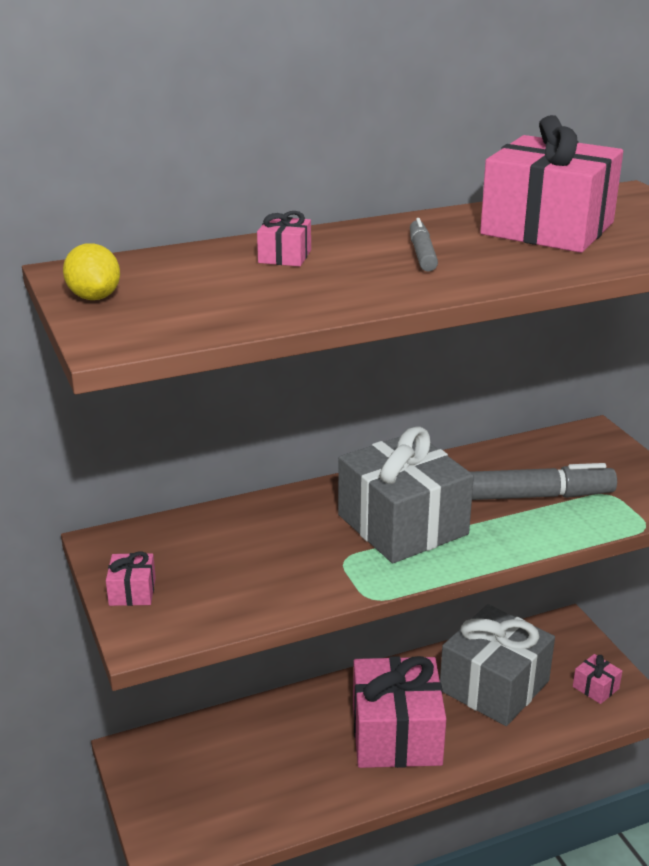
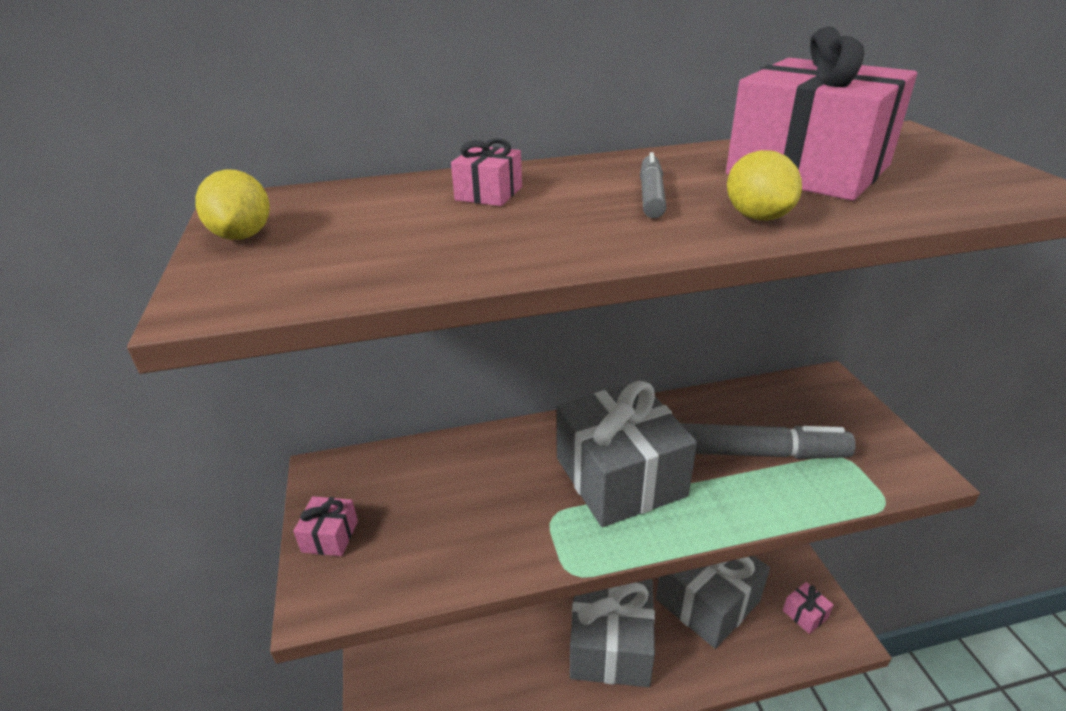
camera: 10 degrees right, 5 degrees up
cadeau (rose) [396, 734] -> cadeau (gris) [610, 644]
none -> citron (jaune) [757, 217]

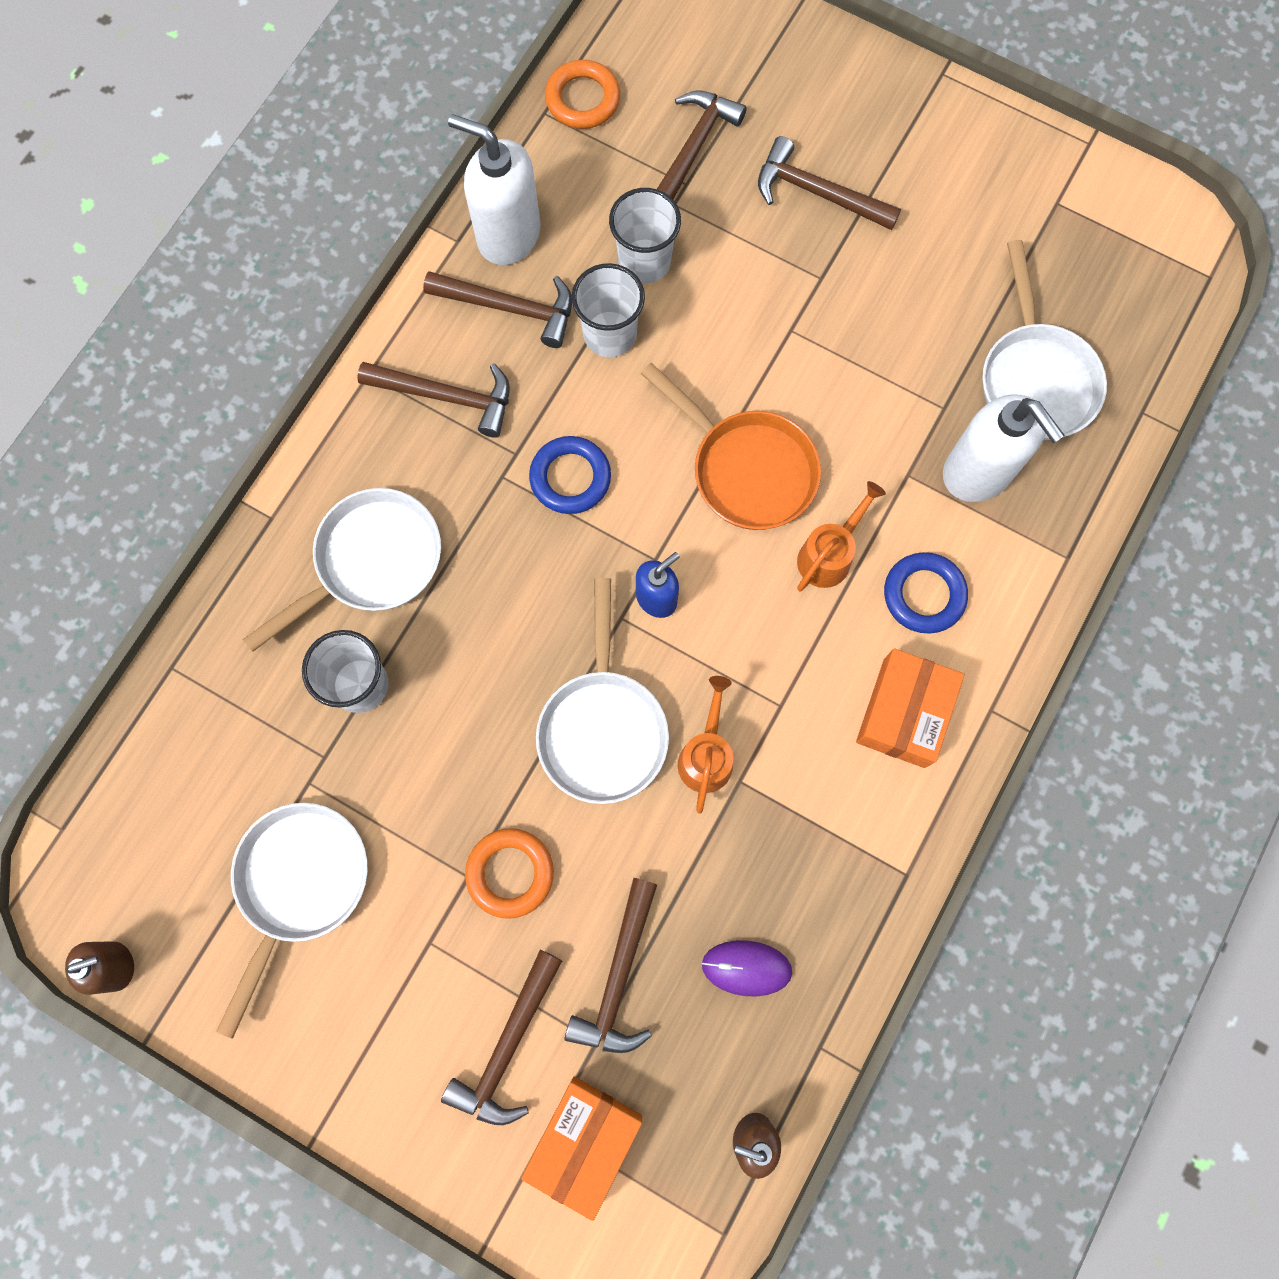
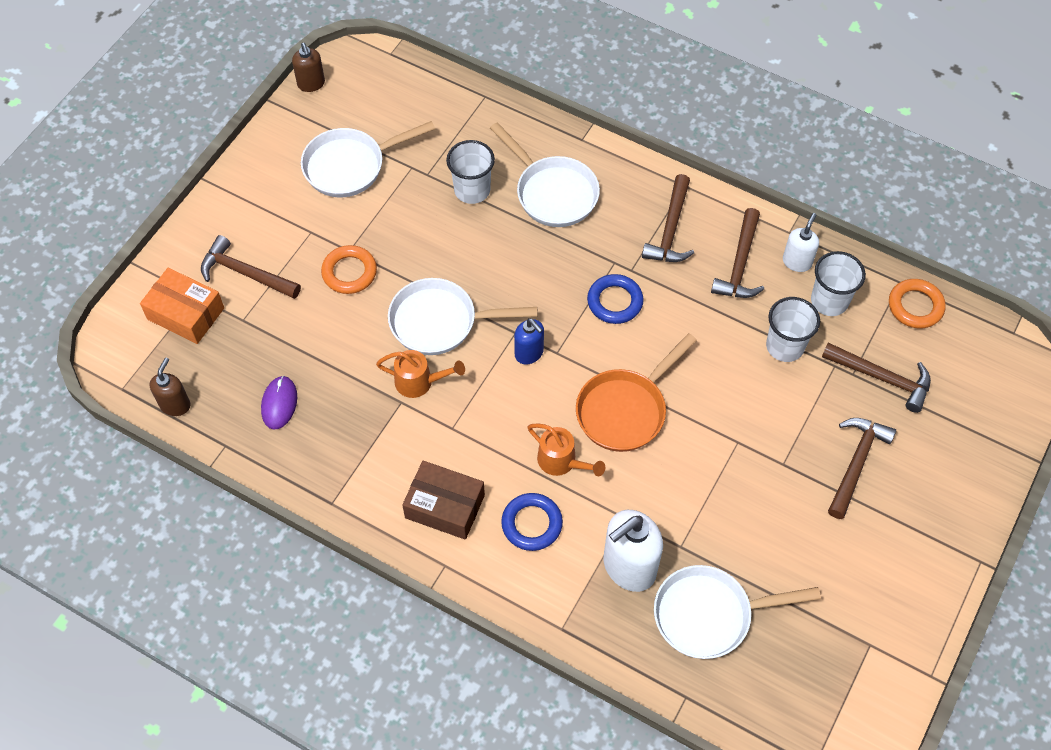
camera: 90 degrees right, 15 degrees down
poêle (blanc) [300, 884] -> poêle (blanc) [350, 166], 135 degrees clockwise
boîte (orange) [904, 712] -> boîte (marron) [445, 506]
distributeur de savon (blanc) [508, 235] -> distributeur de savon (blanc) [797, 262], x0.57
gobelet (blanc) [610, 334] -> gobelet (blanc) [829, 301], move
marteau (marron) [619, 977] -> none

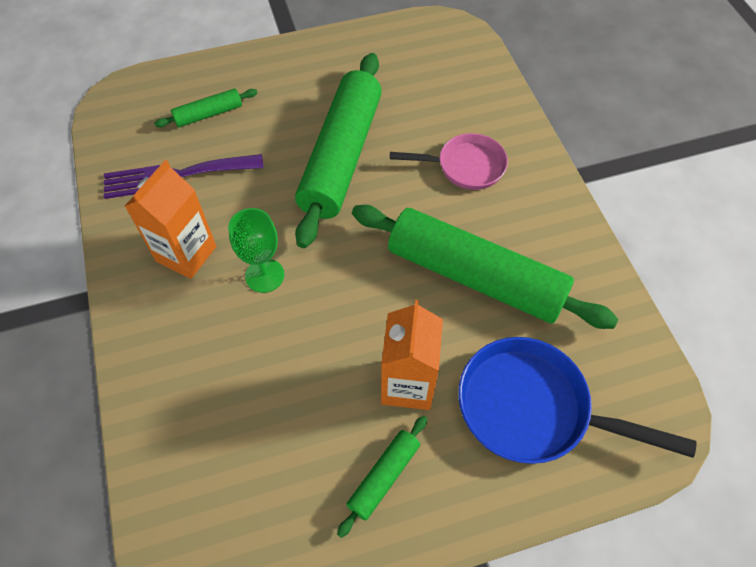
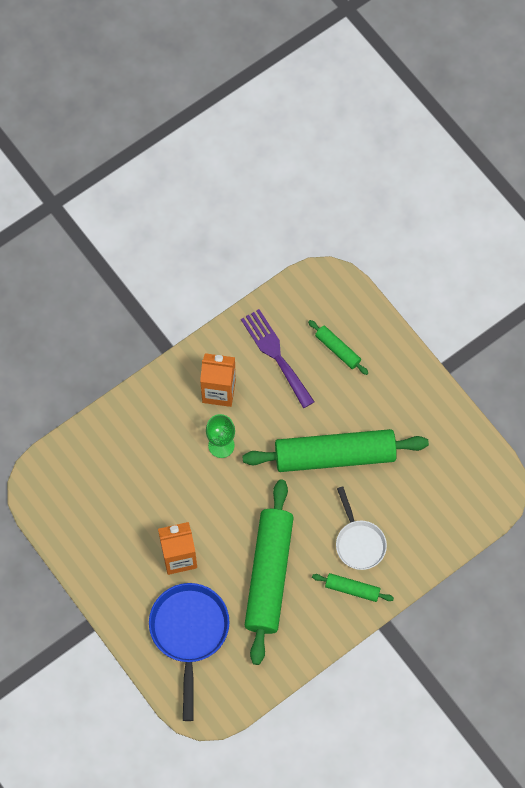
camera: 70 degrees right, 10 degrees up
rouleau à pâtisserie (vert) [383, 477] -> rouleau à pâtisserie (vert) [352, 589], move
poêle (rose) [465, 166] -> poêle (blanc) [359, 542]

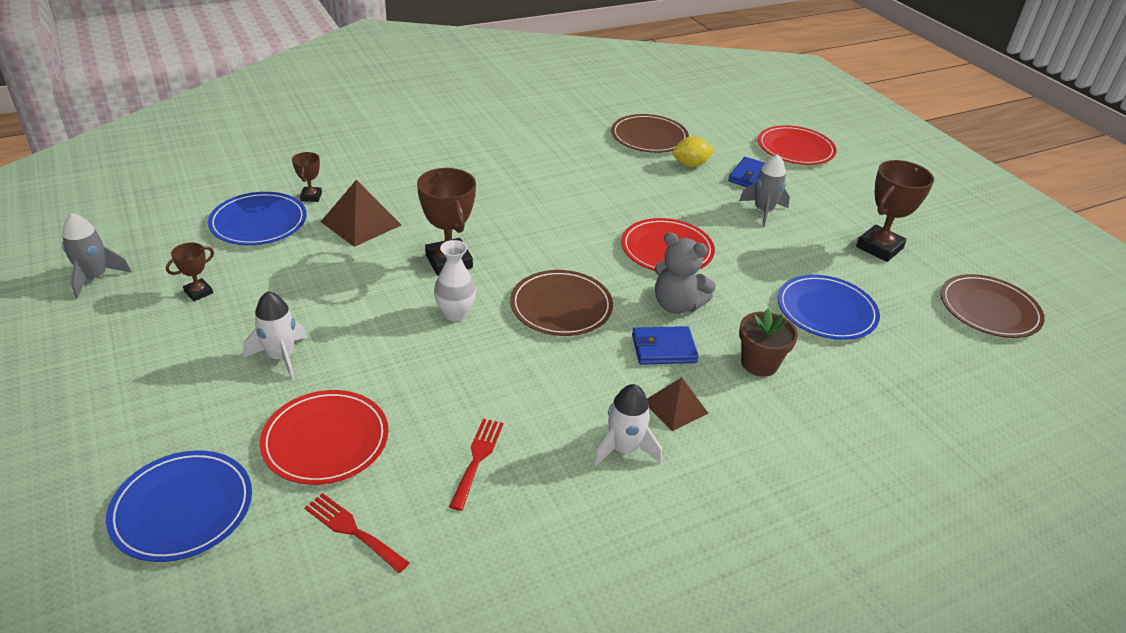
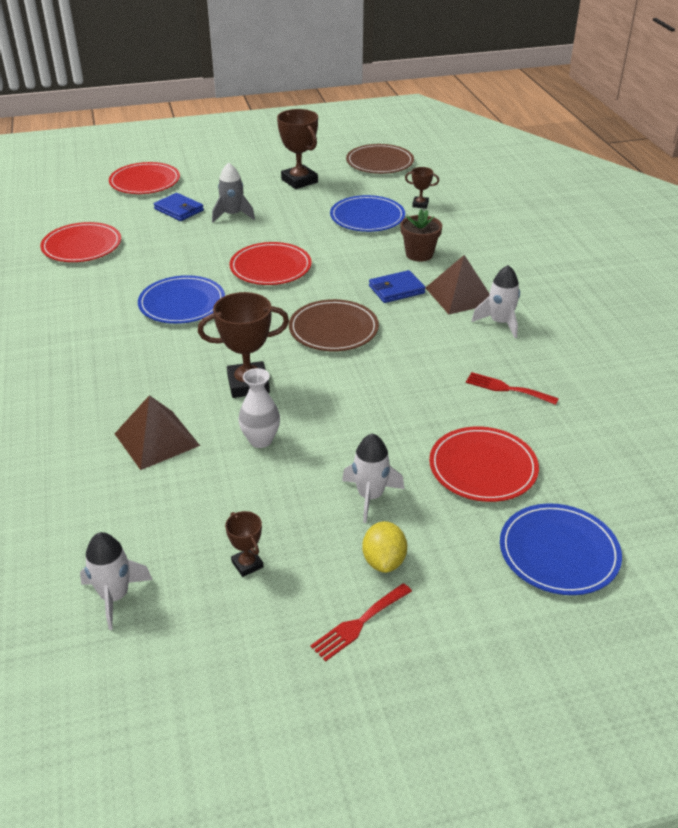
camera: 75 degrees left, 0 degrees up
assiette (marron) [649, 137] -> assiette (rouge) [82, 246]
none -> fusée (blanc) [115, 597]
assiette (bleu) [258, 222] -> assiette (bleu) [182, 303], move
vase (blanc) [455, 313] -> vase (blanc) [260, 440], move
fourchette (rouge) [352, 530] -> fourchette (rouge) [358, 624], move
citron (jaune) [690, 165] -> citron (jaune) [384, 561], move
portefeuille (bleu) [663, 349] -> portefeuille (bleu) [396, 289], 60 degrees clockwise
trophée (marron) [311, 197] -> trophée (marron) [420, 204], move
pyramide (marron) [675, 407] -> pyramide (marron) [460, 295], x1.51
fusée (gris) [95, 277] -> none
ours en peluche (gris) [677, 305] -> none

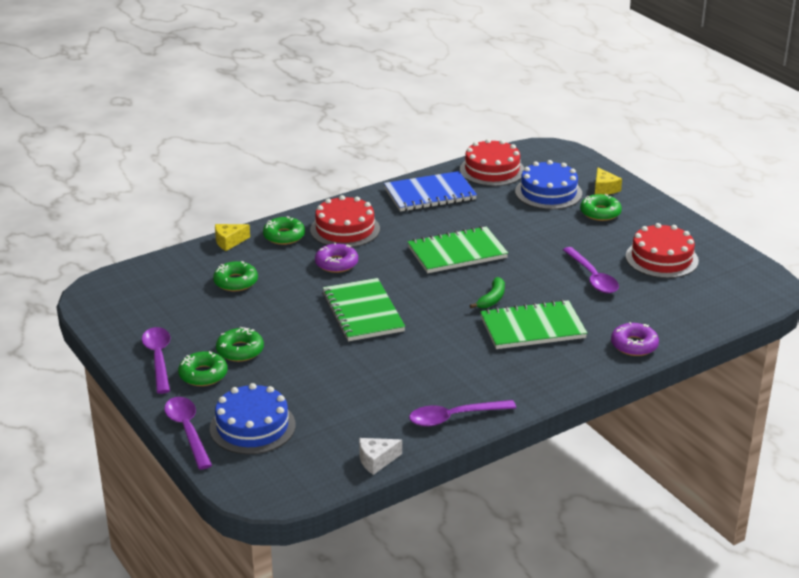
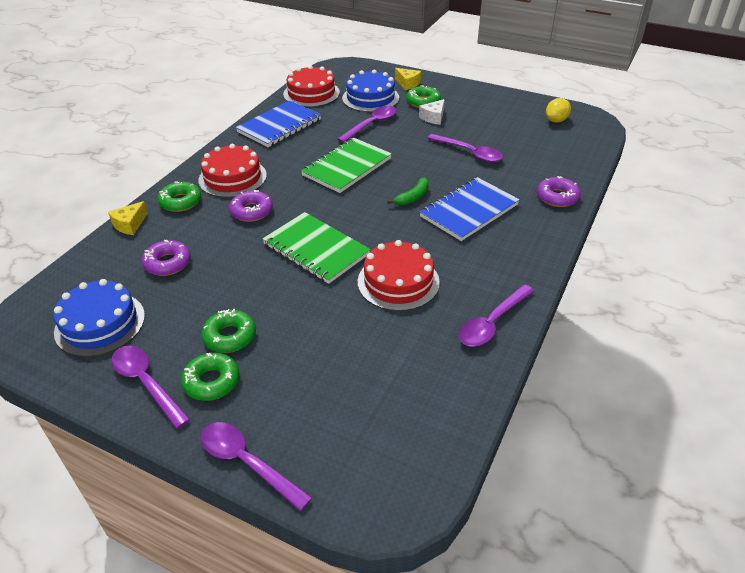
camera: 30 degrees left, 10 degrees up
gâteau (bleu) [252, 427] -> gâteau (bleu) [100, 323], move
beignet (vert) [236, 282] -> beignet (violet) [168, 263]
none -> cuillère (violet) [371, 124]
gâteau (rouge) [661, 258] -> gâteau (rouge) [398, 282], move
banane (vert) [492, 299] -> banane (vert) [413, 197], 45 degrees clockwise
fromage (blanc) [376, 460] -> fromage (blanc) [433, 118], move
carnet (vert) [532, 328] -> carnet (bleu) [469, 211]
none -> citron (jaune) [556, 120]

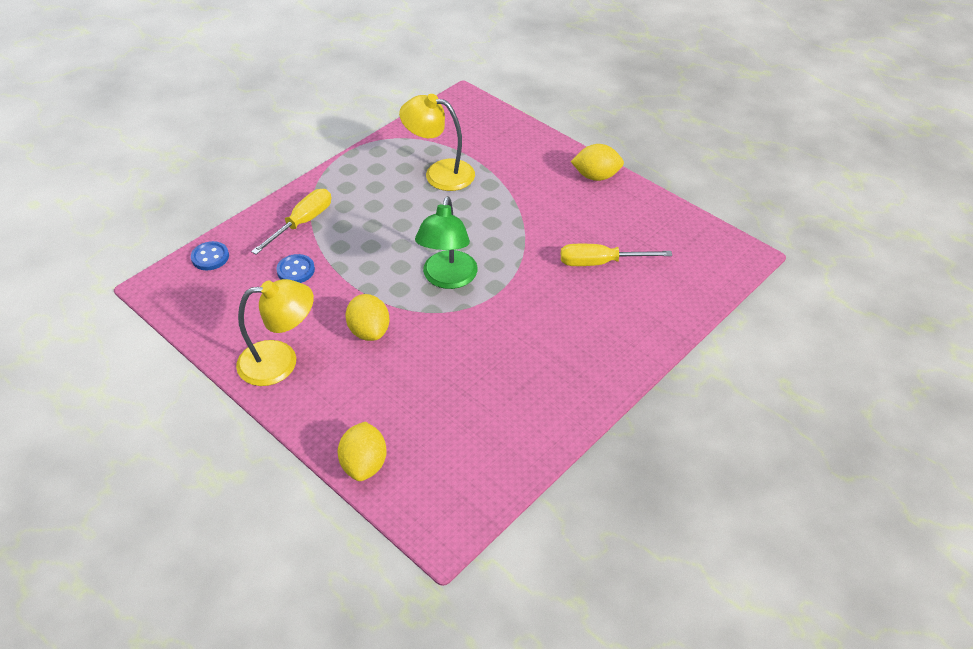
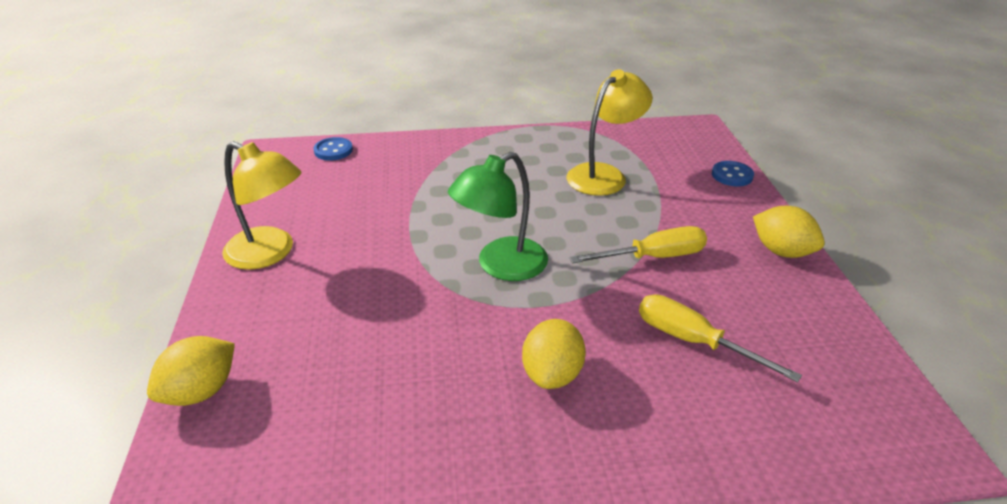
camera: 40 degrees right, 10 degrees down
citron (jaune) [369, 331] -> citron (jaune) [552, 374], move
lampe (jaune) [439, 173] -> lampe (jaune) [604, 175], 75 degrees clockwise
tournevis (jaune) [302, 223] -> tournevis (jaune) [653, 257], move
bouton (bleu) [296, 270] -> bouton (bleu) [732, 175], move

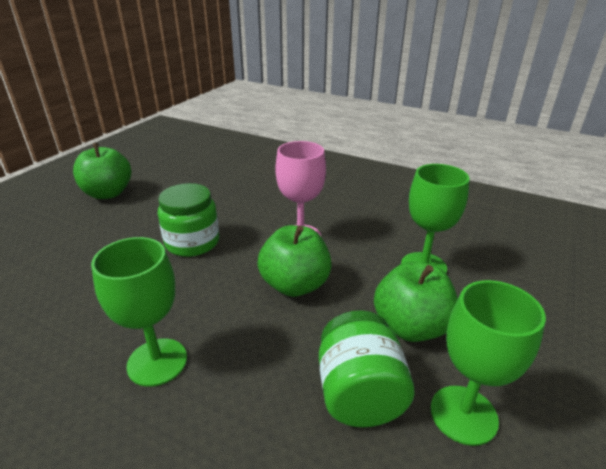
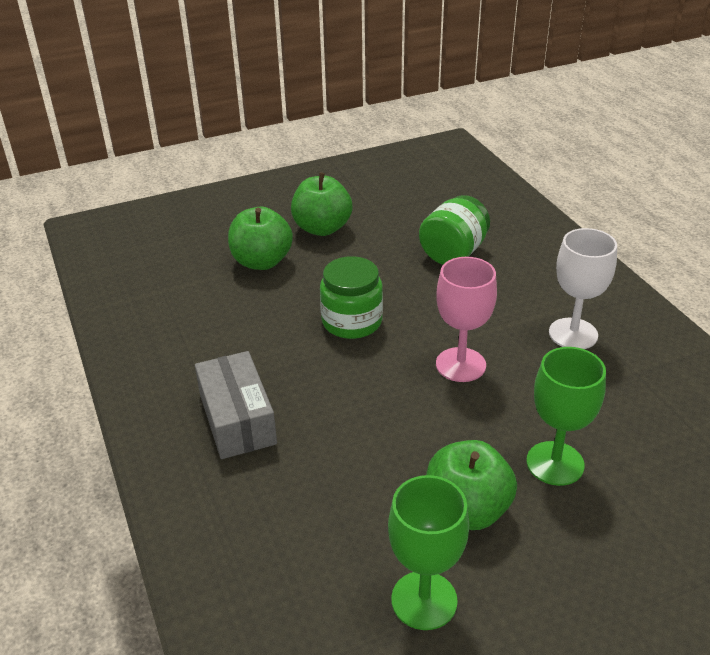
camera: 40 degrees right, 5 degrees up
verre à pied (vert) [157, 362] -> boîte (gris) [237, 419]
pomme (vert) [295, 285] -> pomme (vert) [262, 262], move
bocal (vert) [359, 393] -> bocal (vert) [453, 253], move
none -> verre à pied (blanc) [573, 334]

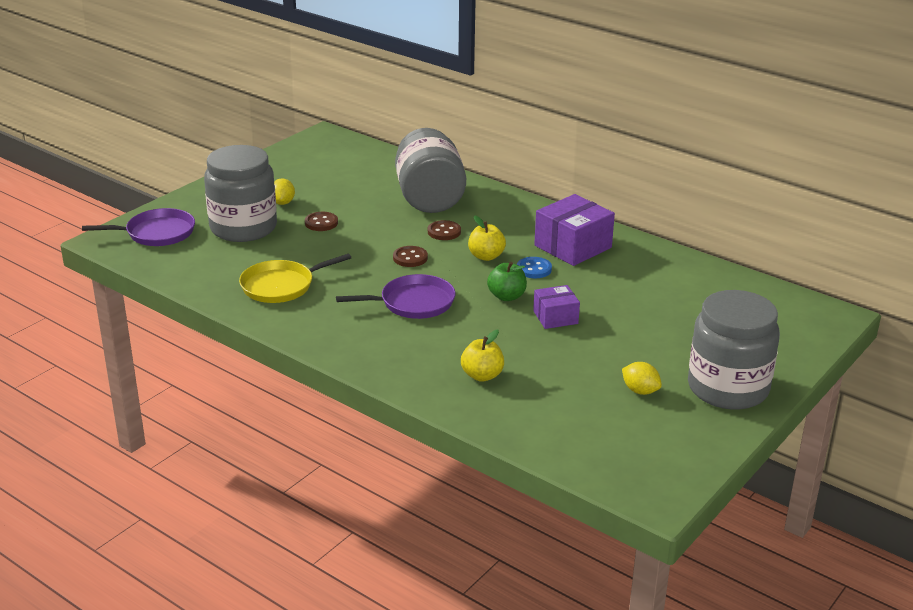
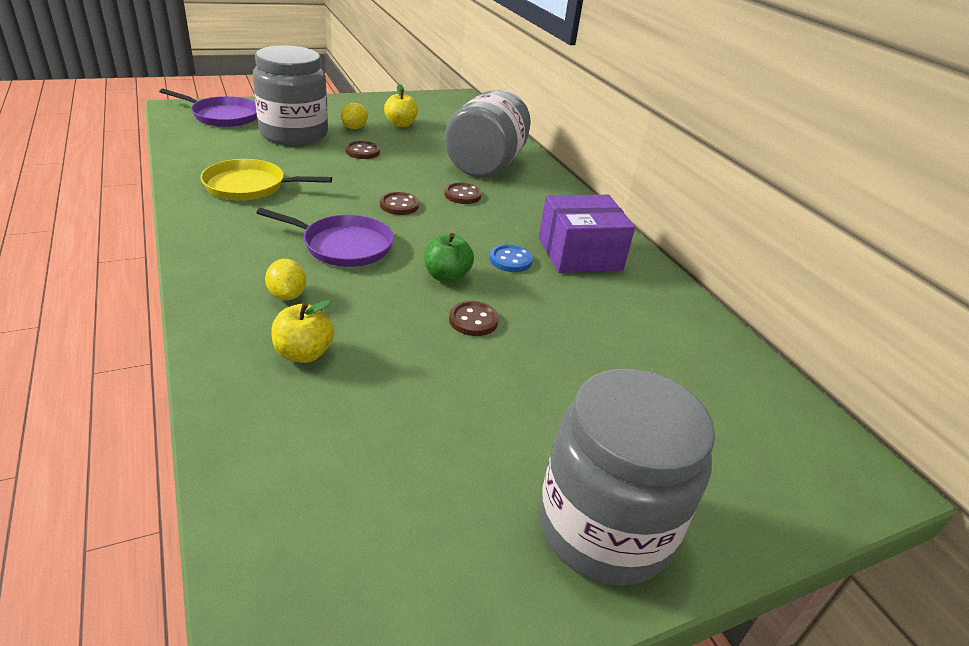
camera: 25 degrees right, 5 degrees up
citron (jaune) [640, 391] -> citron (jaune) [287, 295], move
pomme (jaune) [486, 256] -> pomme (jaune) [401, 124], move
boîte (violet) [555, 317] -> bouton (marron) [473, 320]

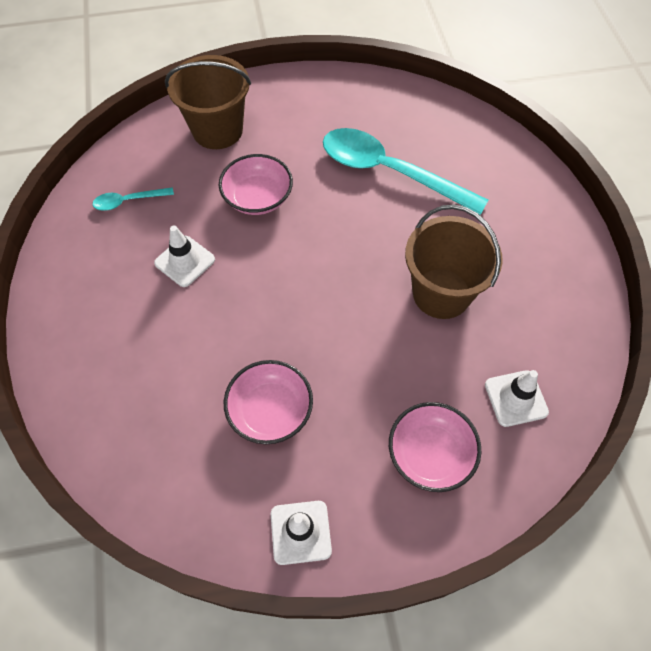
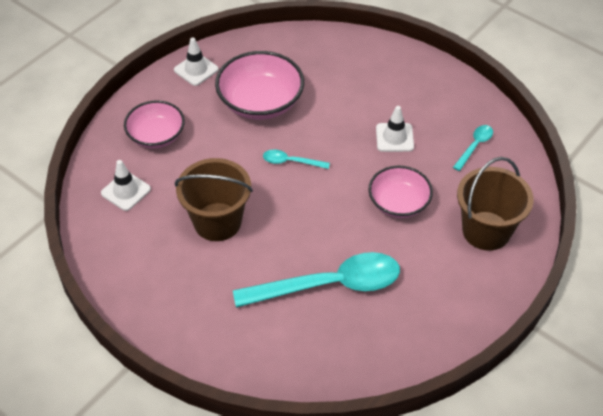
camera: 140 degrees right, 10 degrees down
bol (rose) [270, 411] -> bol (rose) [260, 102], x1.50
none -> cuillère (turquoise) [290, 162]

